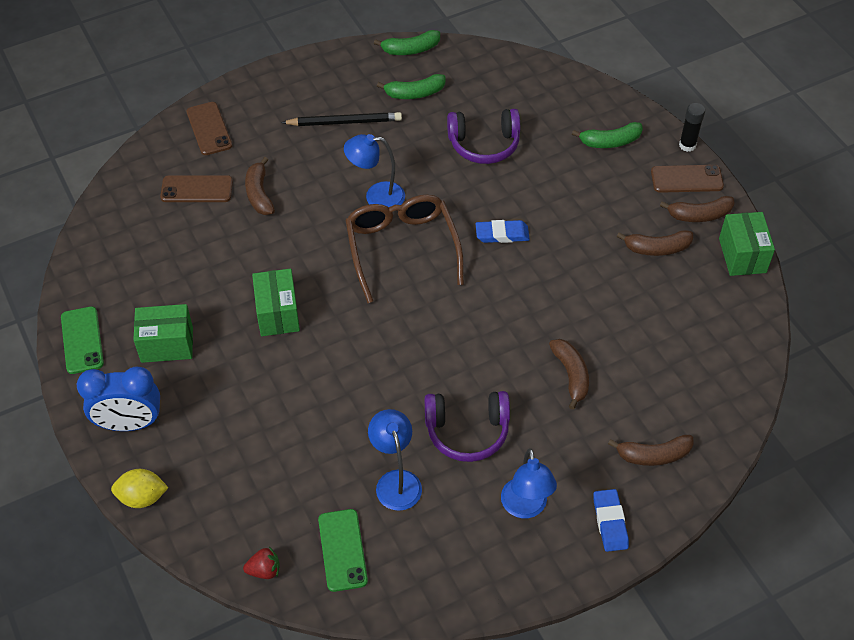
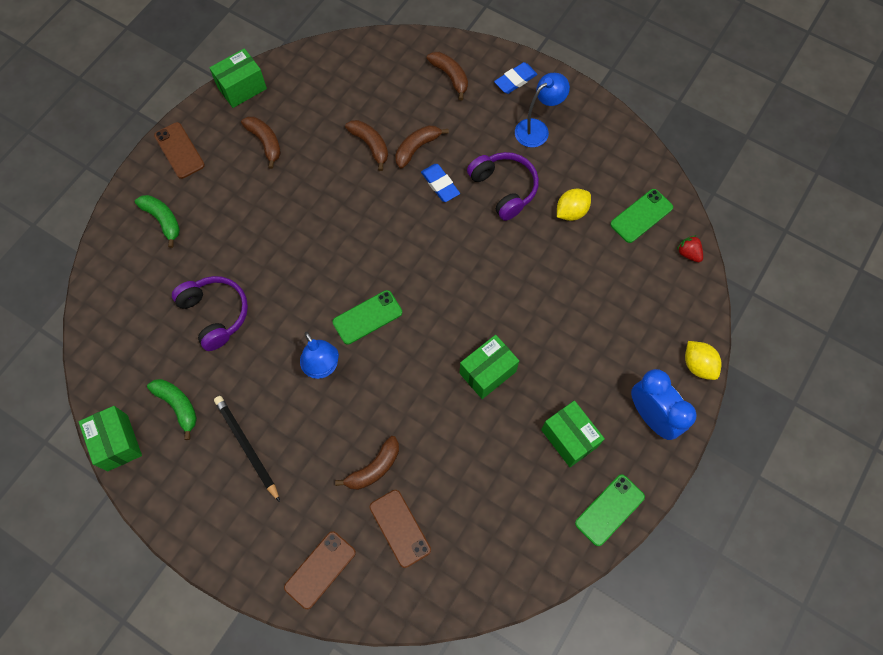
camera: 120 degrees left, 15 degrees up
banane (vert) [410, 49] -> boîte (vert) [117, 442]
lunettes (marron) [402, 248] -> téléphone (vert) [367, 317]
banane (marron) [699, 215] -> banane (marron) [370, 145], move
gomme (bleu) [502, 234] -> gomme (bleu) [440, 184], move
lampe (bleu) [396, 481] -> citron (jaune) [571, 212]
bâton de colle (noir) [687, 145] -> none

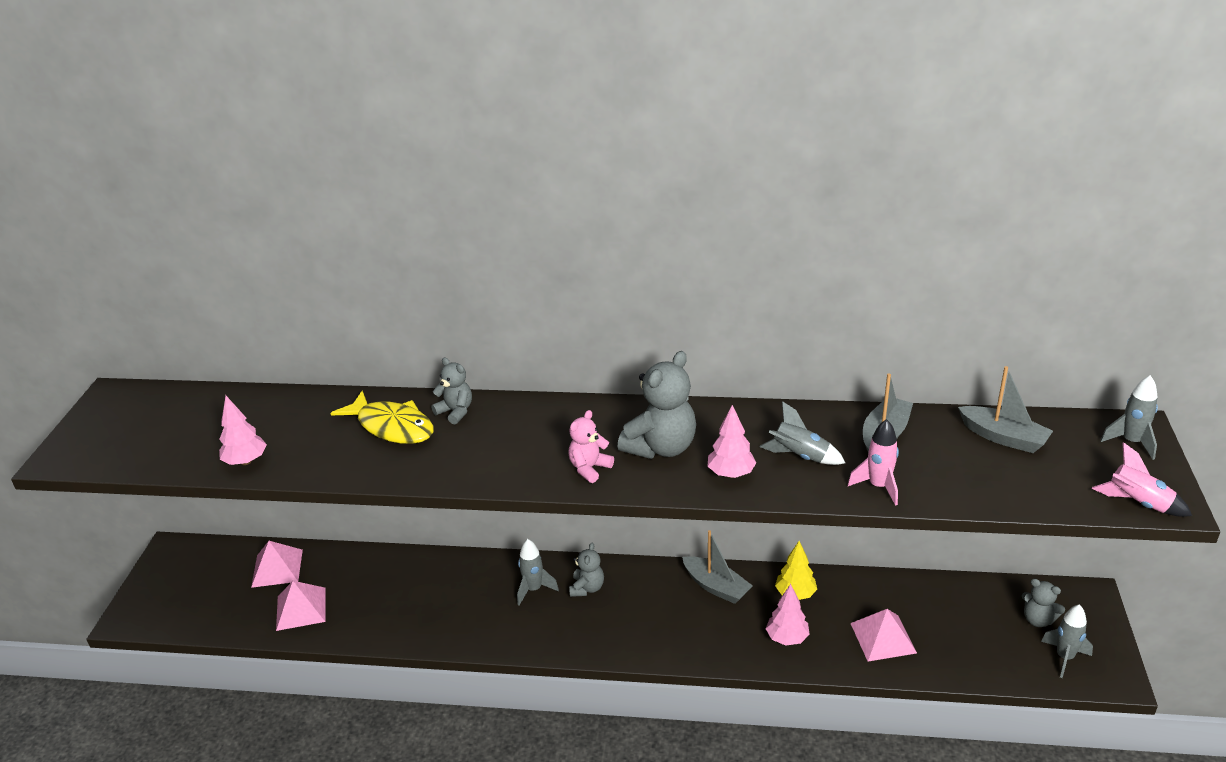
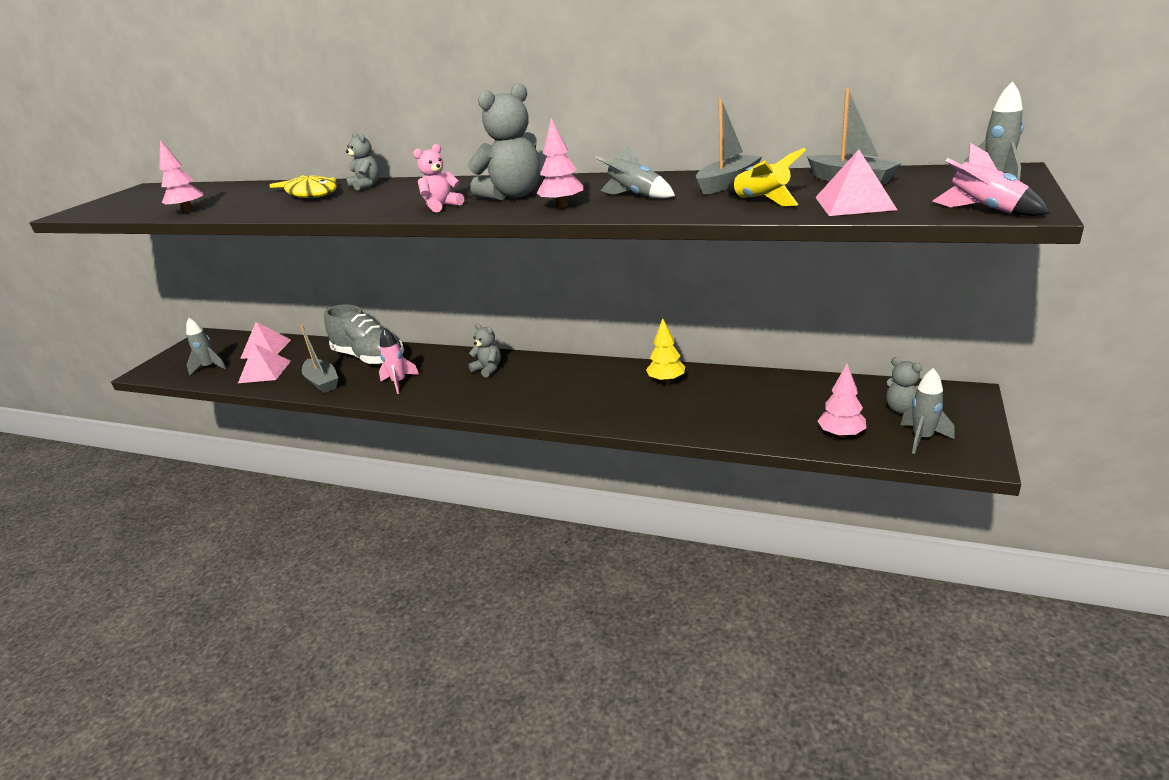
camera: 15 degrees right, 5 degrees down
fusée (gris) [534, 589] -> fusée (gris) [210, 367], move
bateau (gris) [716, 587] -> bateau (gris) [322, 382], move
none -> chaussure (gris) [369, 358]
fusée (rose) [878, 486] -> fusée (rose) [399, 383], move
ours en peluche (gris) [587, 588] -> ours en peluche (gris) [488, 369], 75 degrees counterclockwise
none -> fusée (jaune) [762, 201]
pyramide (rose) [883, 638] -> pyramide (rose) [854, 203], move
arbre (rose) [787, 638] -> arbre (rose) [841, 434], move

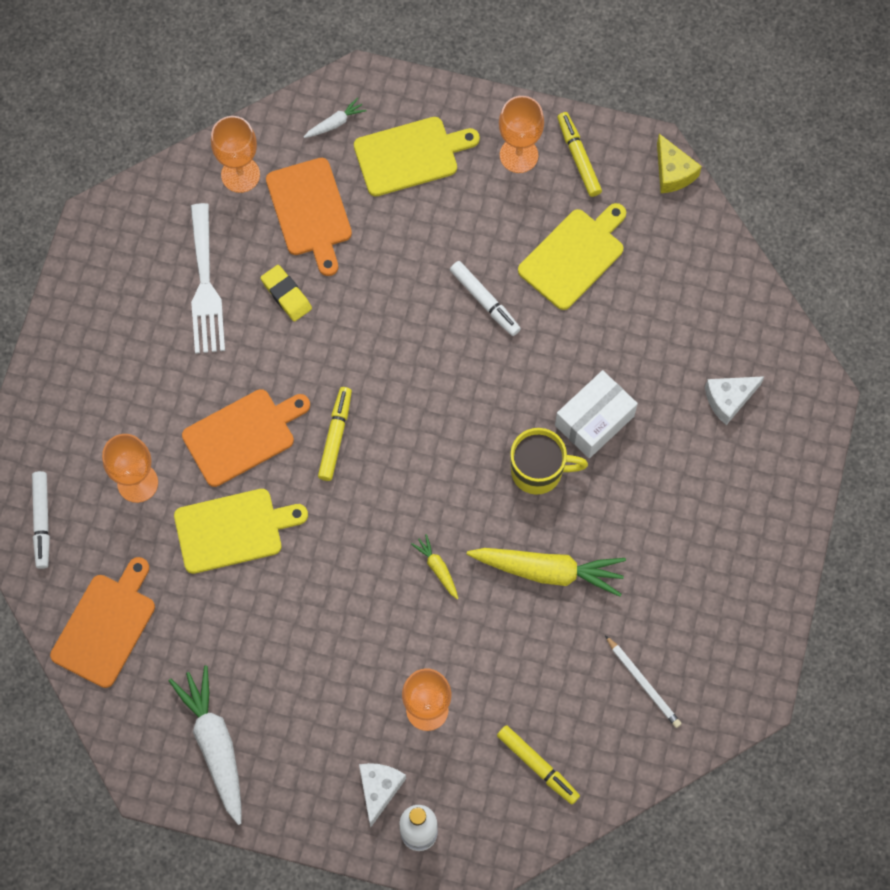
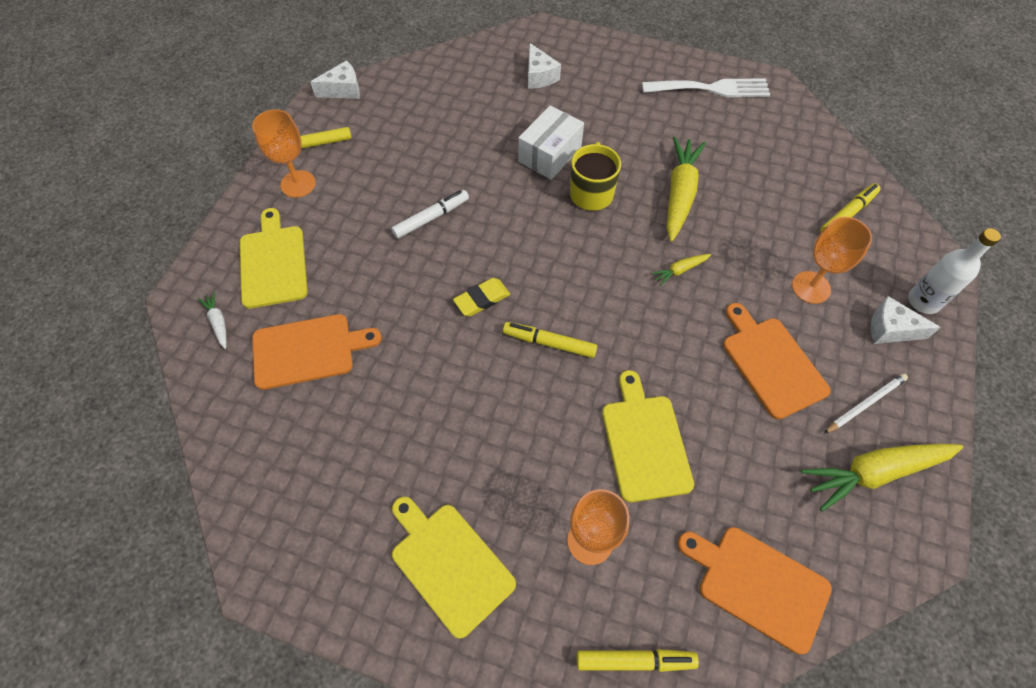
camera: 85 degrees left, 10 degrees down
fromage (jaune) [673, 172] -> fromage (blanc) [343, 90]
planche à découper (jaune) [574, 256] -> planche à découper (jaune) [449, 564], move
gomme (jaune) [286, 295] -> gomme (jaune) [482, 299], move
boîte (blanc) [594, 420] -> boîte (blanc) [550, 154], 75 degrees clockwise
feutre (blanc) [42, 521] -> feutre (jaune) [635, 660]
fourchette (blanc) [205, 286] -> fourchette (blanc) [712, 89], move
planche à découper (orange) [243, 435] -> planche à découper (orange) [771, 363], move
carotte (blanc) [215, 745] -> carotte (jaune) [874, 472]
crayon (blanc) [643, 683] -> crayon (blanc) [865, 404], move
verre à pied (orange) [240, 175] -> none

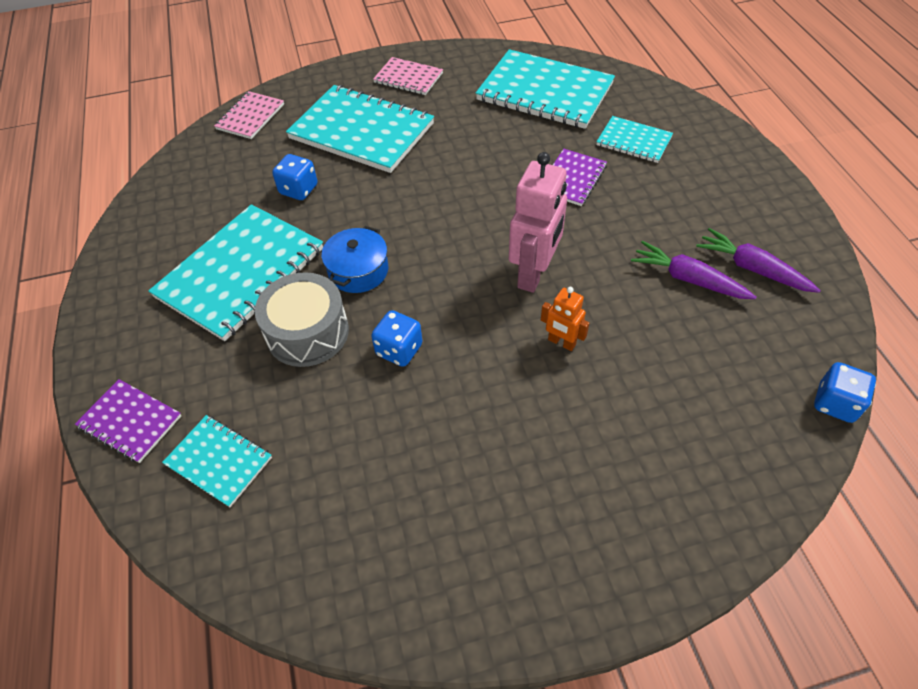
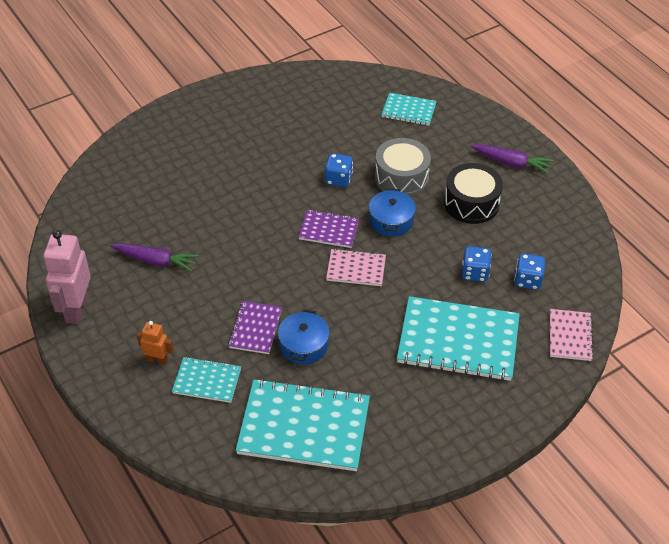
camera: 160 degrees right, 5 degrees down
robot (rose) [534, 274] -> robot (rose) [76, 309], move
robot (orange) [561, 342] -> robot (orange) [157, 360], move
none -> marmite (bleu) [303, 345]
carnet (violet) [130, 421] -> carnet (violet) [329, 230], move
carnet (rose) [408, 78] -> carnet (rose) [356, 269], move
carnet (turquoise) [241, 273] -> tambour (noir) [471, 203]
carotte (violet) [752, 268] -> carotte (violet) [511, 163], move
dé (bleu) [835, 403] -> dé (bleu) [527, 280], move

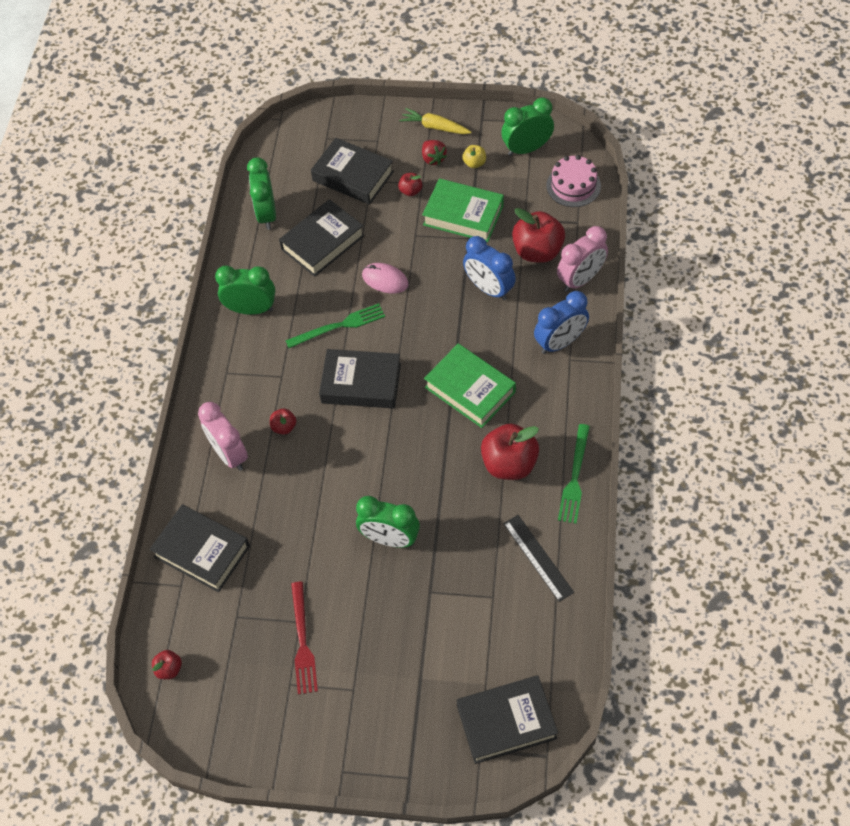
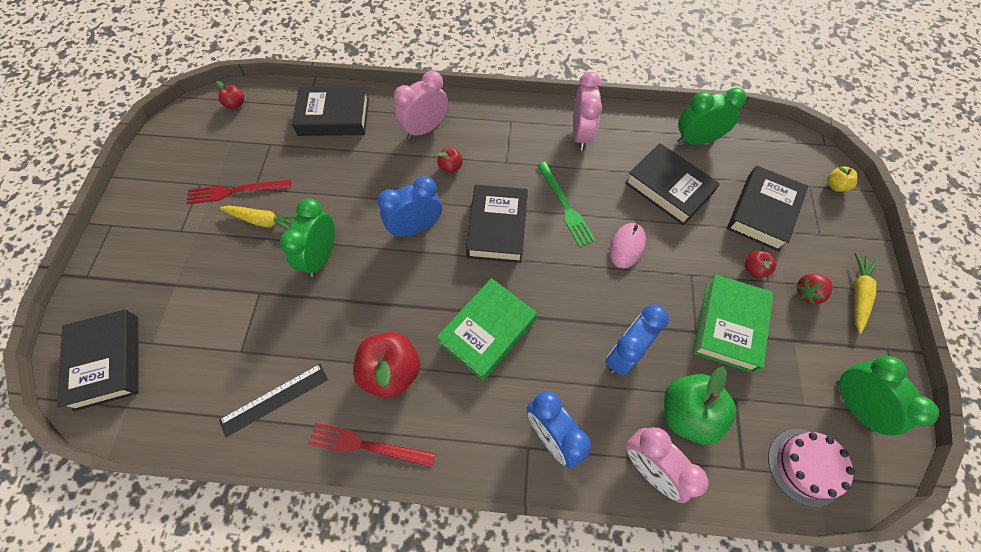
camera: 85 degrees right, 5 degrees up
none -> carotte (jaune) [264, 221]
livre (noir) [202, 551] -> livre (noir) [334, 117], 60 degrees clockwise
fourchette (vert) [574, 477] -> fourchette (rouge) [366, 445]
none -> réveil (bleu) [415, 228]
réveil (vert) [251, 309] -> réveil (rose) [581, 135]
pomme (rouge) [537, 251] -> pomme (vert) [688, 413]
pomme (jaune) [474, 163] -> pomme (jaune) [835, 185], move

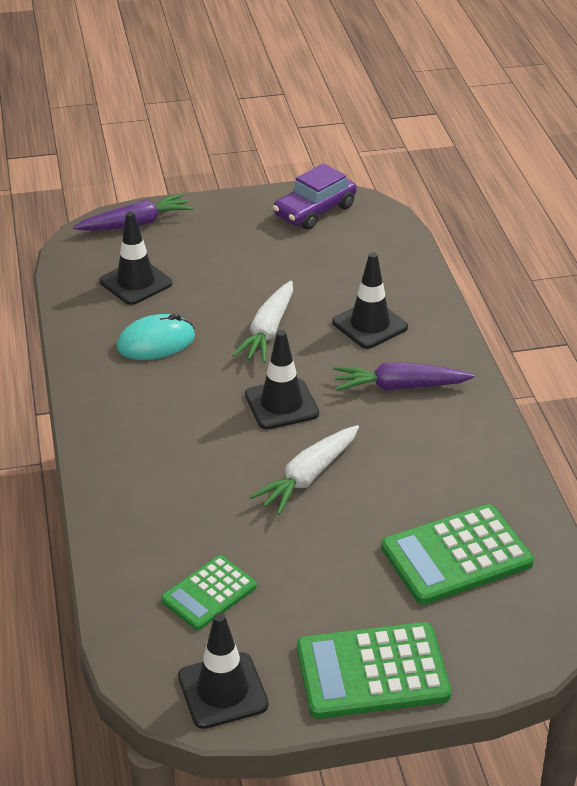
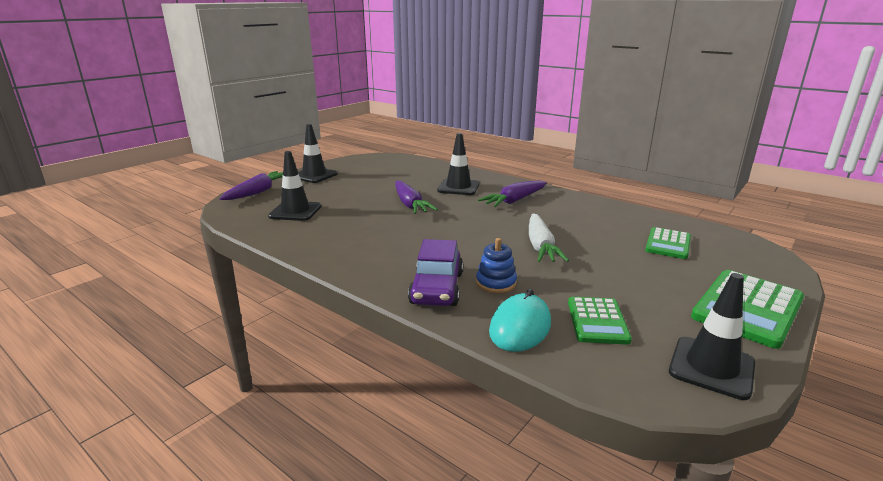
camera: 40 degrees left, 15 degrees down
cône de chantier (noir) [281, 404] -> cône de chantier (noir) [314, 175], move
carotte (blanc) [268, 331] -> carotte (violet) [410, 204]
voiture (violet) [314, 211] -> voiture (violet) [437, 288], move
none -> jouet à empiler (bleu) [496, 283]
souris (turquoise) [156, 342] -> souris (turquoise) [520, 327], move
calculatrice (vert) [456, 556] -> calculatrice (vert) [668, 244], x0.62

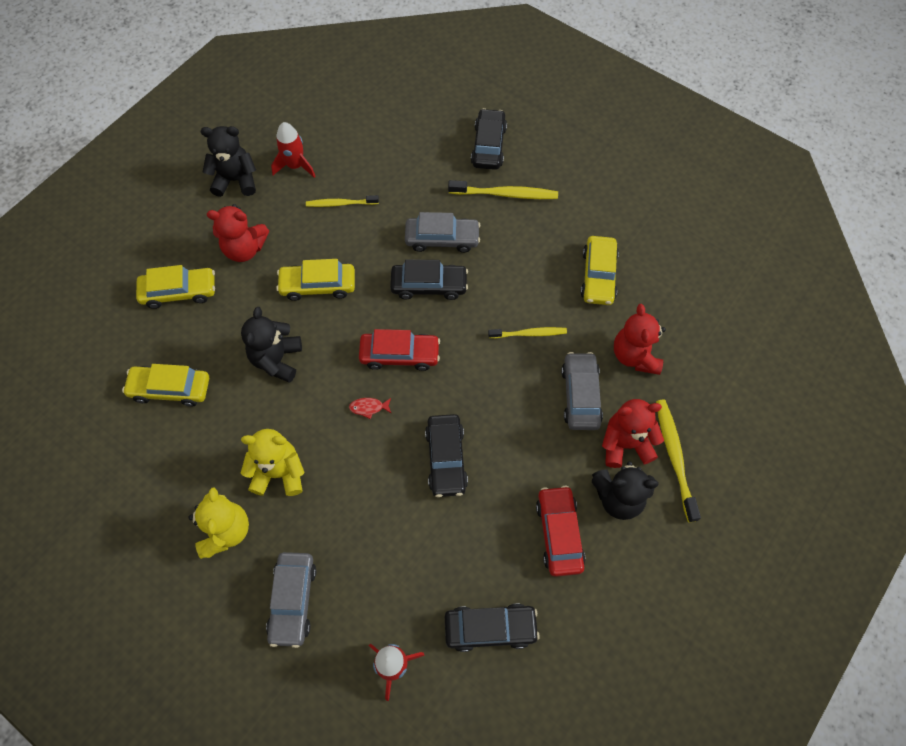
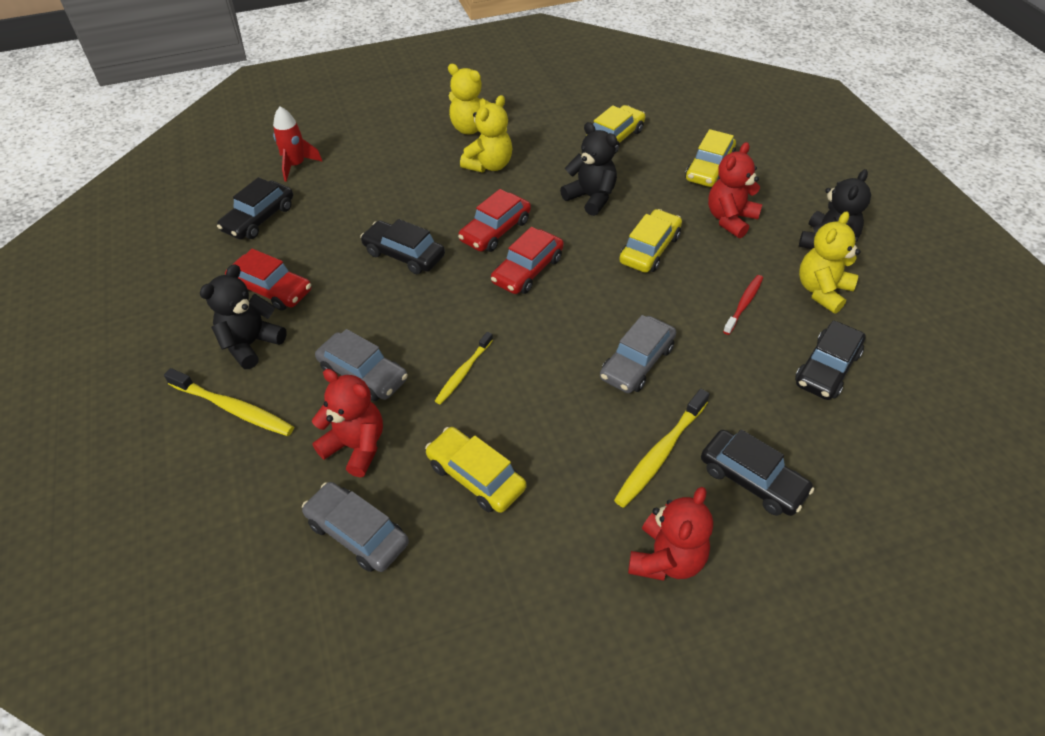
camera: 125 degrees right, 15 degrees down
voiture (gris) [293, 600] -> voiture (gris) [357, 533], move
poisson (rouge) [368, 408] -> voiture (rouge) [495, 230]
ours en peluche (rouge) [625, 444] -> ours en peluche (rouge) [666, 559], move
brosse à dents (jaune) [341, 204] -> brosse à dents (rouge) [743, 304]
voiture (noir) [429, 285] -> voiture (noir) [827, 368], move
fusée (rouge) [295, 166] -> ours en peluche (jaune) [822, 291]

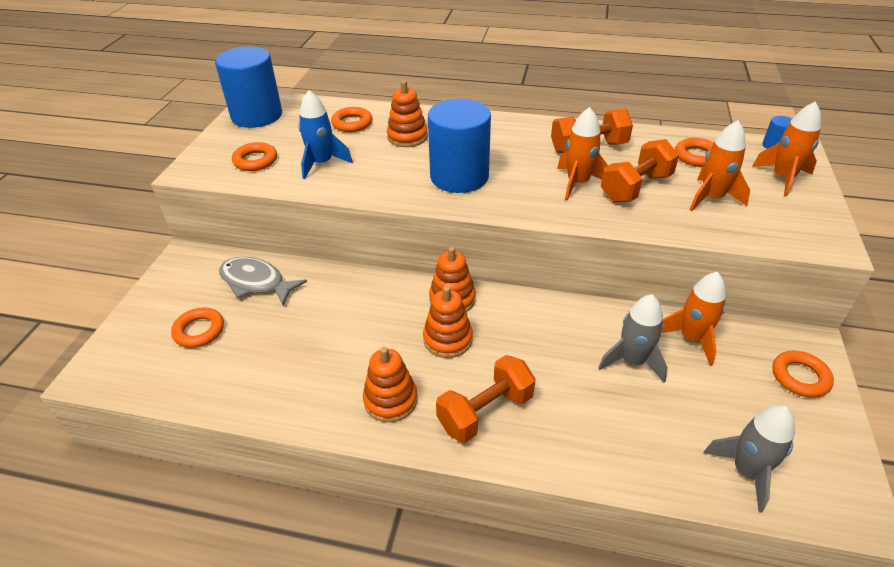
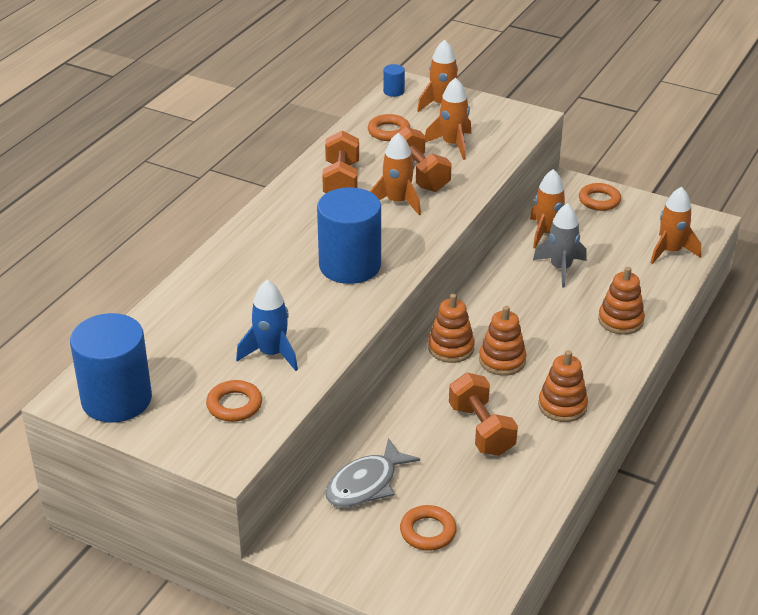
camera: 75 degrees left, 5 degrees down
haltère (orange) [485, 412] -> haltère (orange) [481, 430], move
jouet à empiler (orange) [407, 137] -> jouet à empiler (orange) [620, 320], move
fusée (gris) [746, 471] -> fusée (orange) [670, 251]
anneau (orange) [352, 123] -> none

